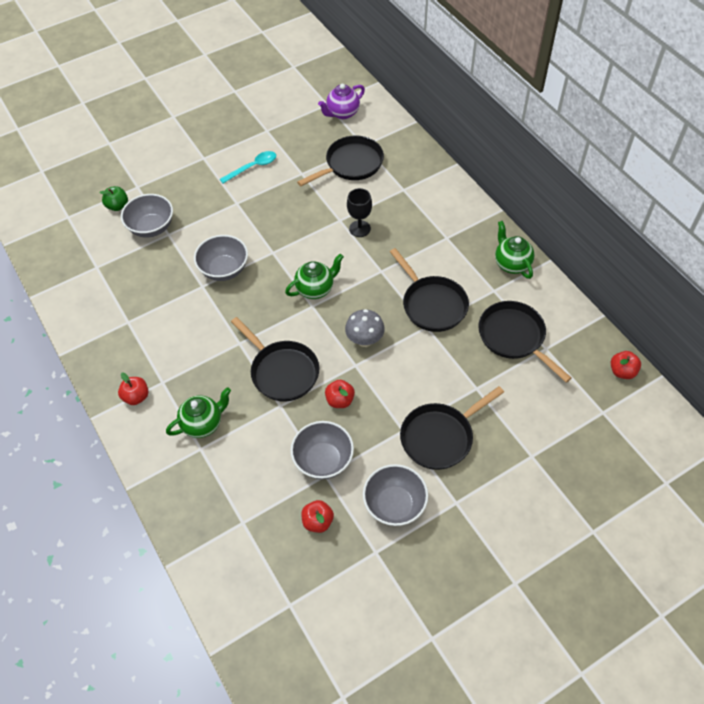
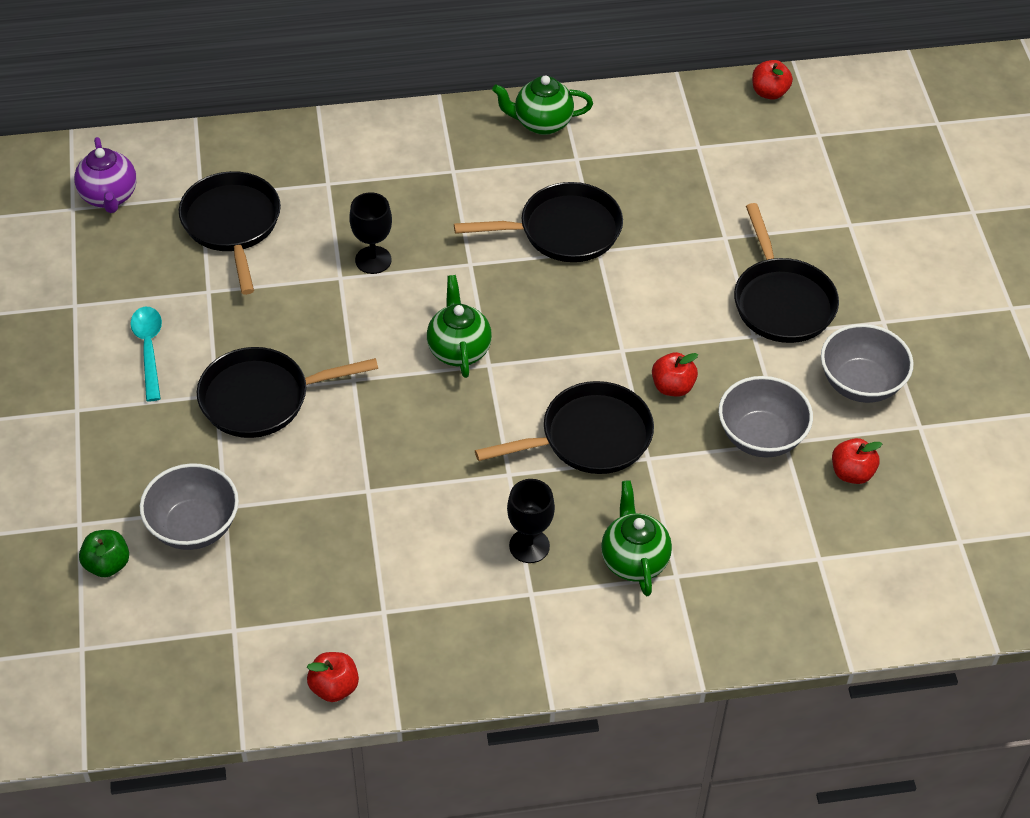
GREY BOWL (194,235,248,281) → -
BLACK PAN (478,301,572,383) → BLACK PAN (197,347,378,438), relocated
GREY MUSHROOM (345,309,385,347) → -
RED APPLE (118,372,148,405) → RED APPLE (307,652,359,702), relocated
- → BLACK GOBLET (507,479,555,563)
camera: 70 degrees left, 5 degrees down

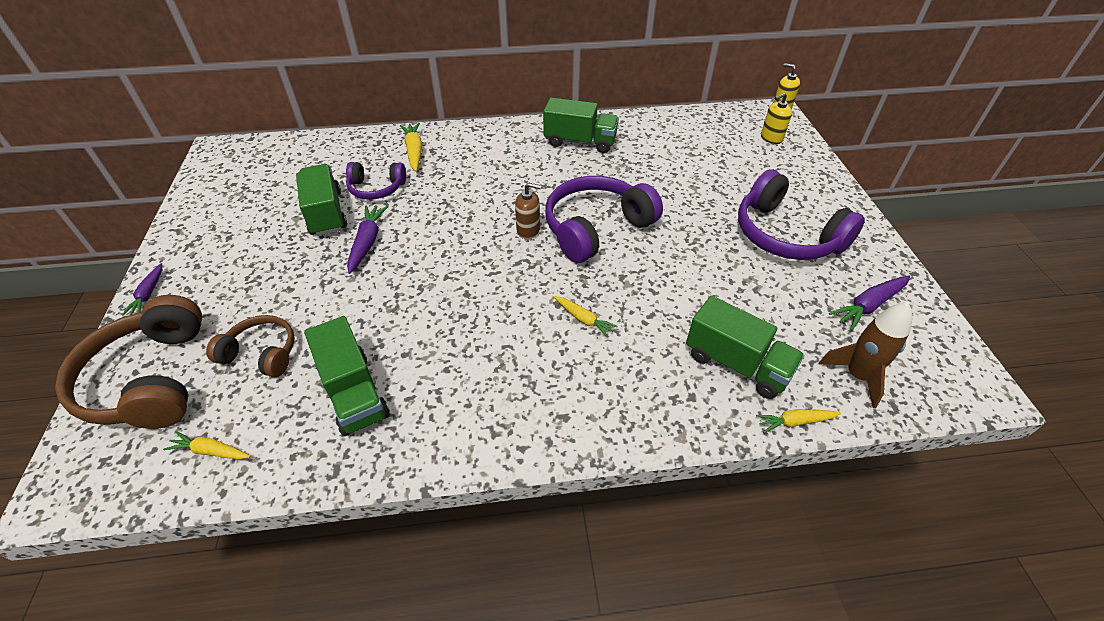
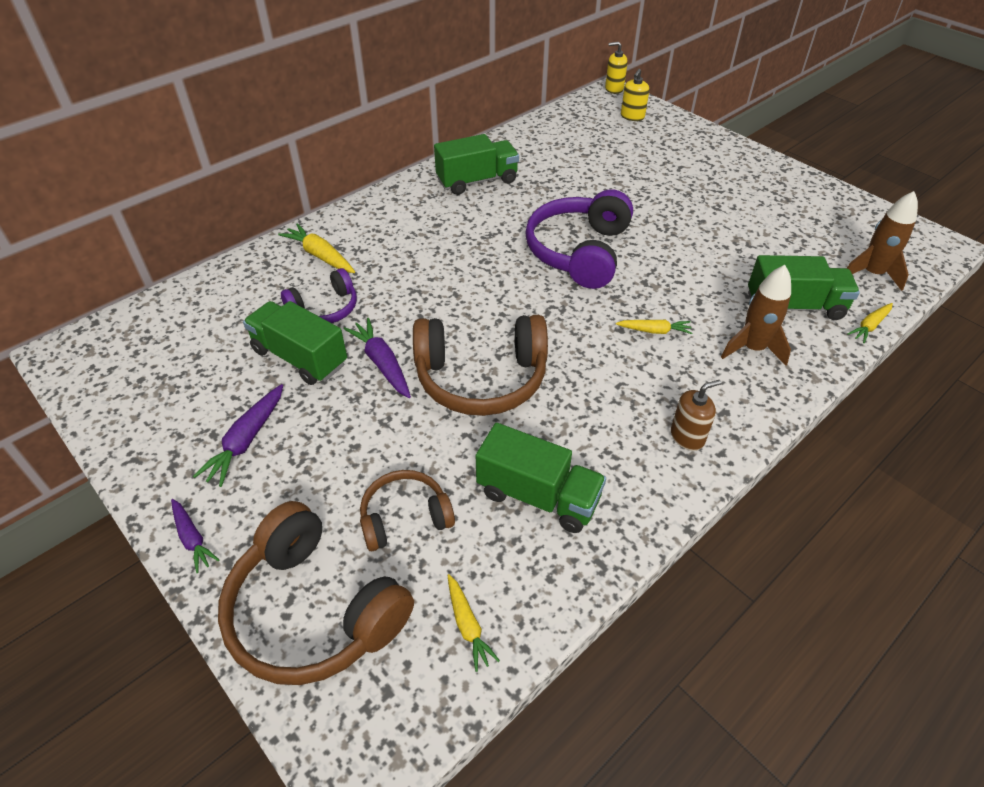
PURPLE HEADPHONES (738,169,865,260) → -
BROWN SOAP DISPENSER (515,183,542,239) → BROWN SOAP DISPENSER (671,380,721,451), relocated
PURPLE CARROT (829,275,910,331) → PURPLE CARROT (193,384,283,487), relocated
YELLOW CARROT (163,431,250,459) → YELLOW CARROT (448,574,500,672), 90 degrees counterclockwise
- → BROWN ROCKET (721,265,791,366)
- → BROWN HEADPHONES (413,315,548,416)
camera: 35 degrees left, 0 degrees up

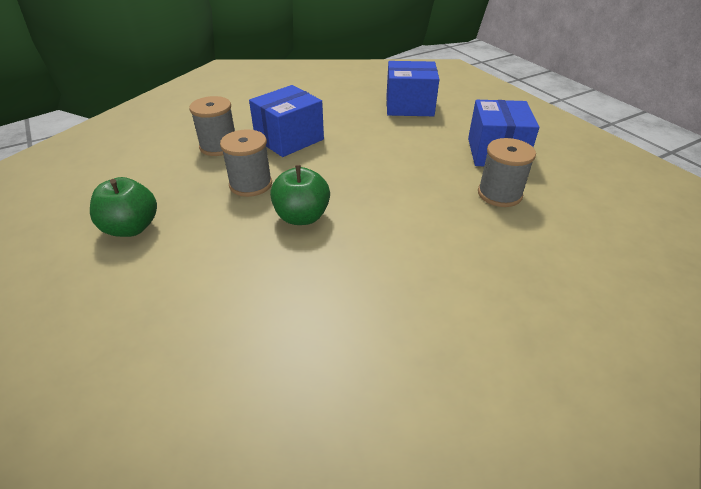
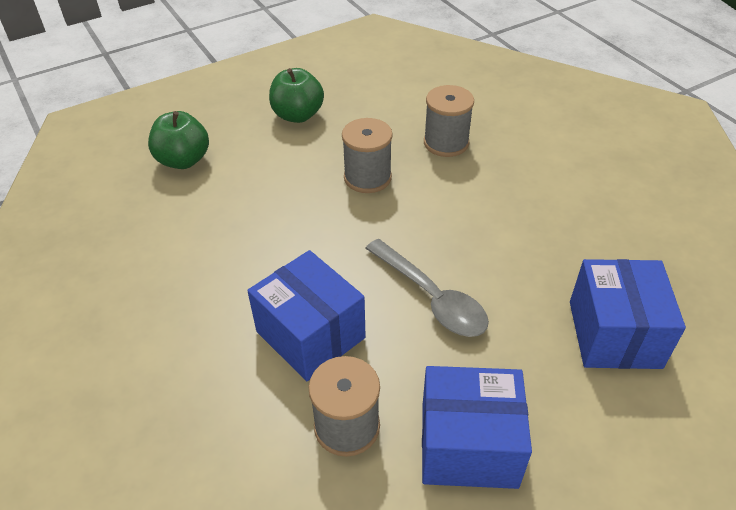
BLUE BOX (249,85,324,157) → BLUE BOX (247,250,366,381), relocated
GREEN APPLE (270,165,330,225) → GREEN APPLE (148,111,209,169), relocated
- → GREY SPOON (365,239,489,337)
camera: 90 degrees right, 5 degrees up

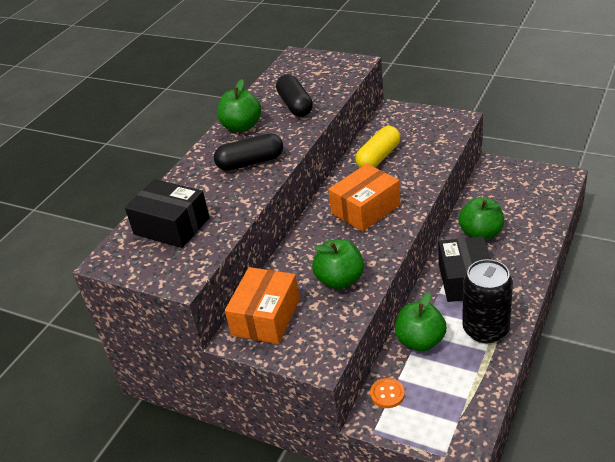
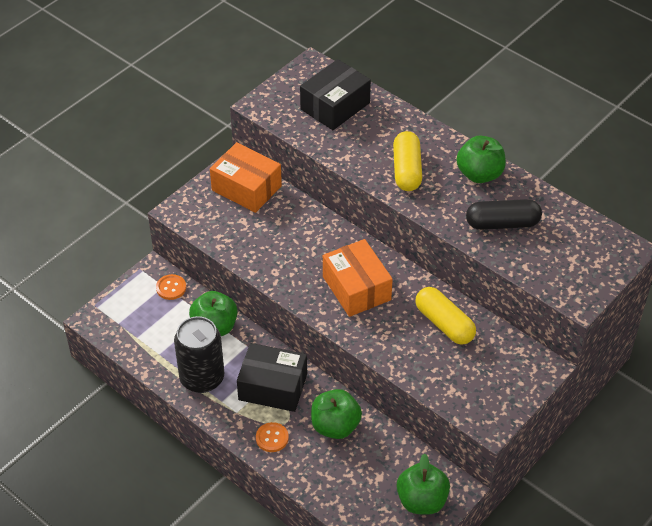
BLACK CAPSULE (214,133,283,171) → YELLOW CAPSULE (393,131,422,191)
GREEN APPLE (312,239,364,289) → GREEN APPLE (396,453,450,515), relocated
- → ORANGE BUTTON (256,422,289,452)
camera: 100 degrees right, 10 degrees up

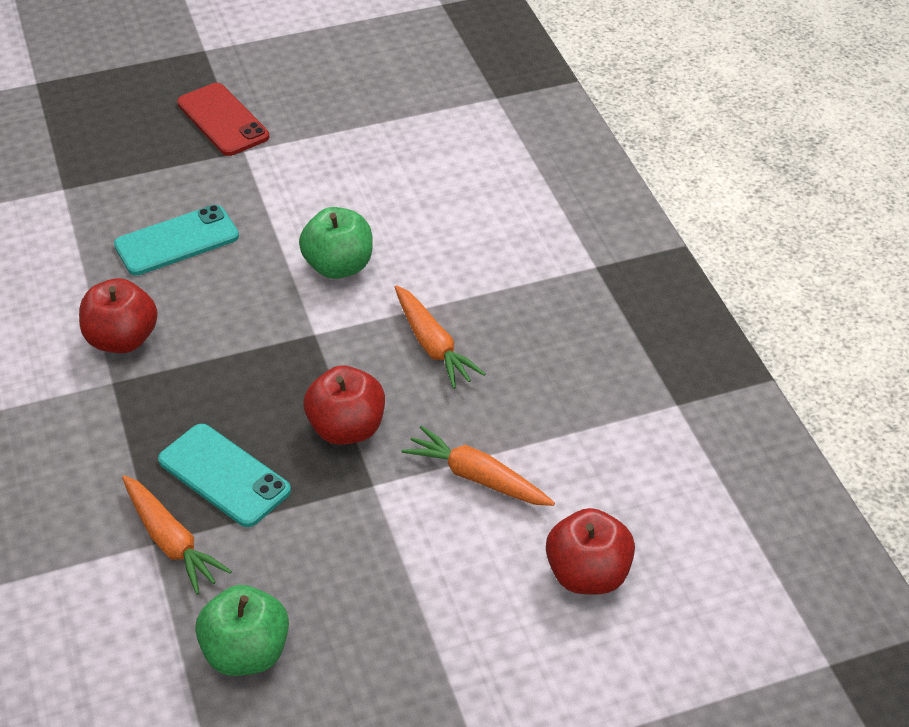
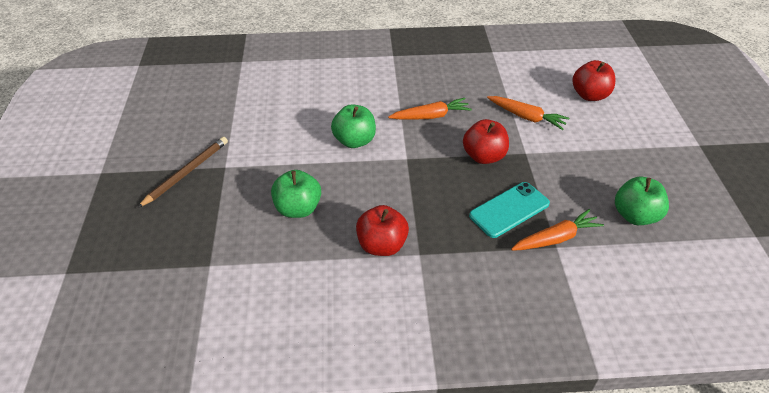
RED PHONE (177,83,269,156) → BROWN PENCIL (137,137,228,208)
TURQUOISE PHONE (114,205,239,275) → GREEN APPLE (271,170,321,218)
ORANGE CARROT (402,426,555,506) → ORANGE CARROT (487,96,570,130), 105 degrees counterclockwise
camera: 75 degrees left, 0 degrees up

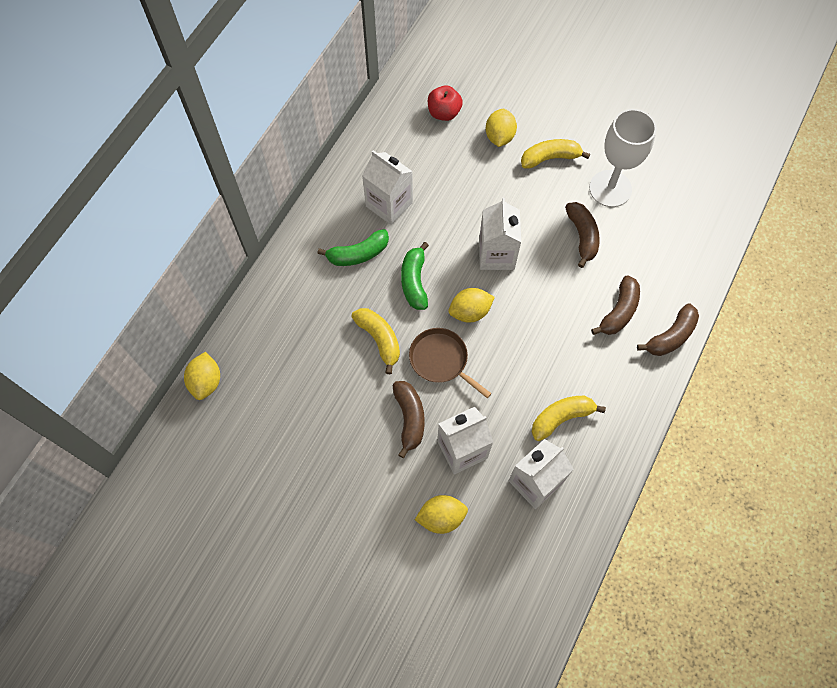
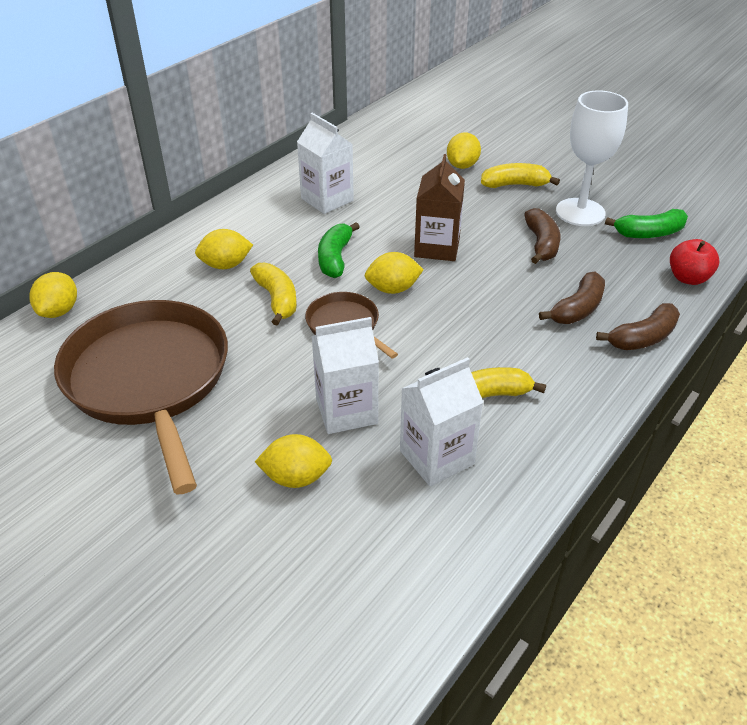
RED APPLE (428,85,463,121) → RED APPLE (670,239,719,285), relocated
WHITE CARTON (479,198,521,270) → BROWN CARTON (414,154,465,261)
GREEN BANANA (317,229,389,266) → GREEN BANANA (605,209,688,238), relocated
BROWN BANANA (393,381,425,458) → -
- → YELLOW LEMON (195,229,253,269)
- → BROWN PAN (54,300,228,494)
camera: 10 degrees right, 25 degrees down

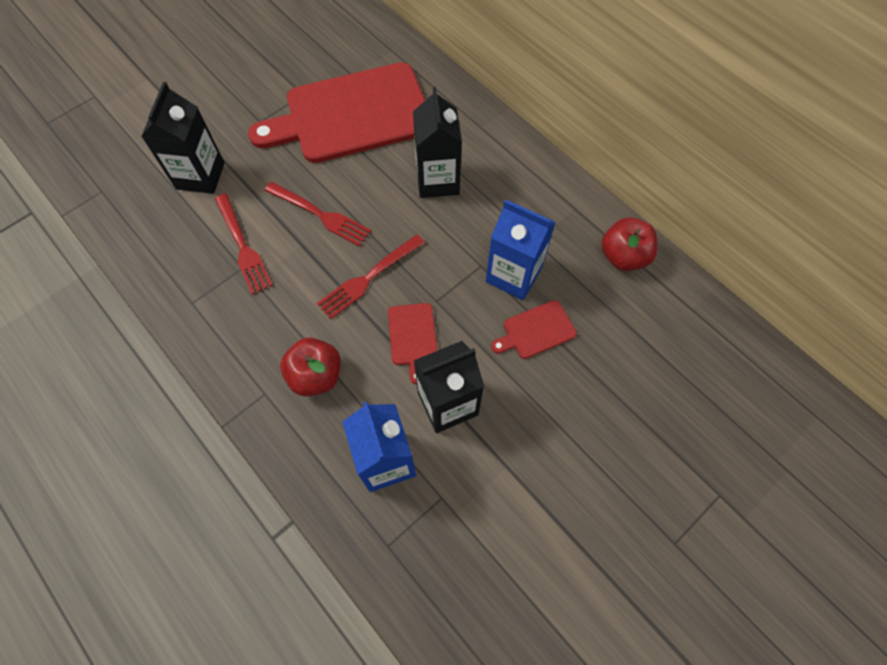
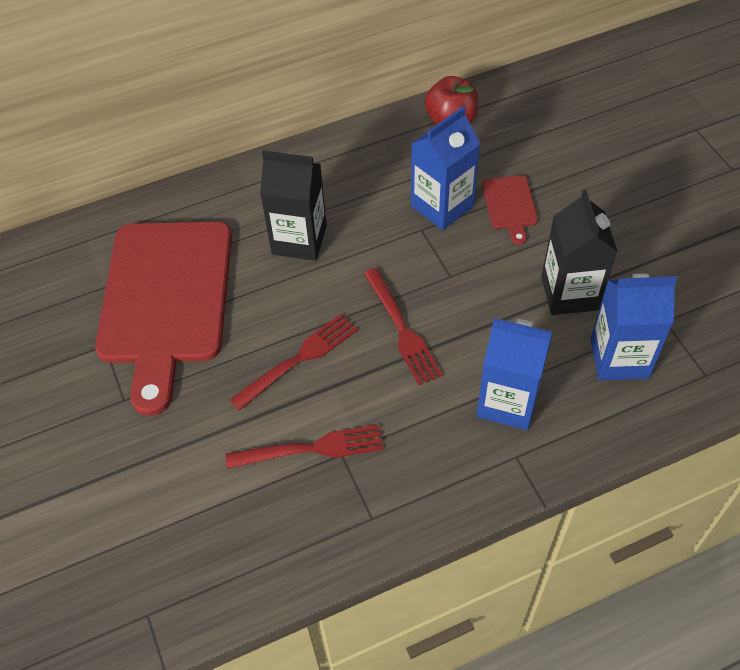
BLACK CARTON (141,82,225,194) → -
RED CUTTING BOARD (388,303,437,384) → -
RED APPLE (280,338,341,397) → BLUE CARTON (477,318,552,430)
camera: 70 degrees left, 10 degrees down

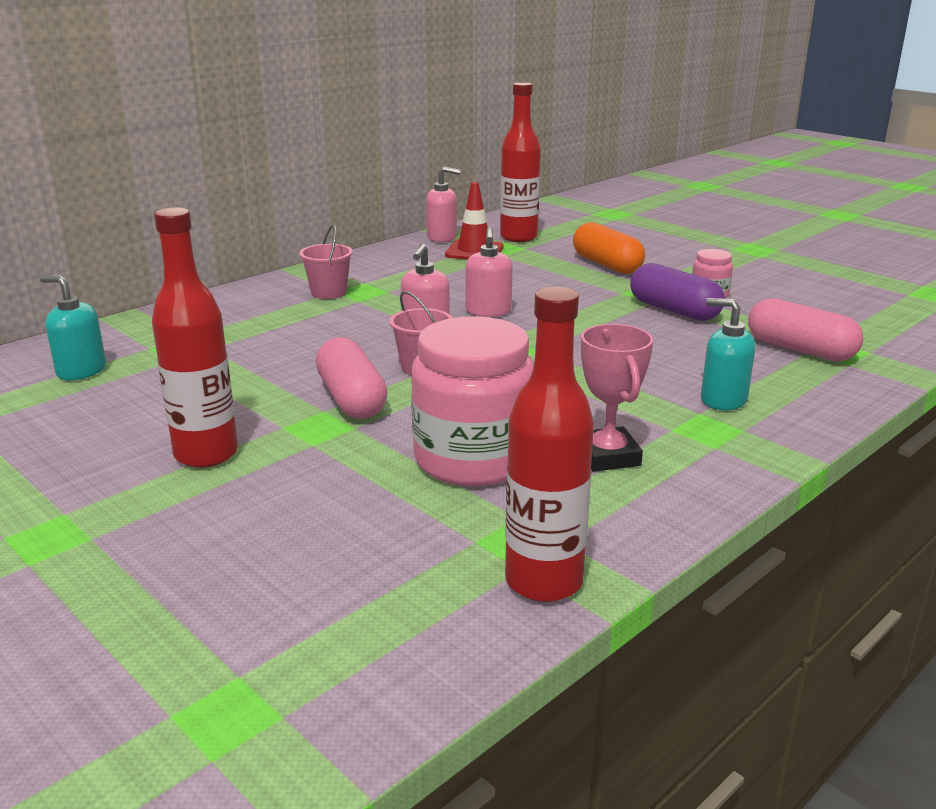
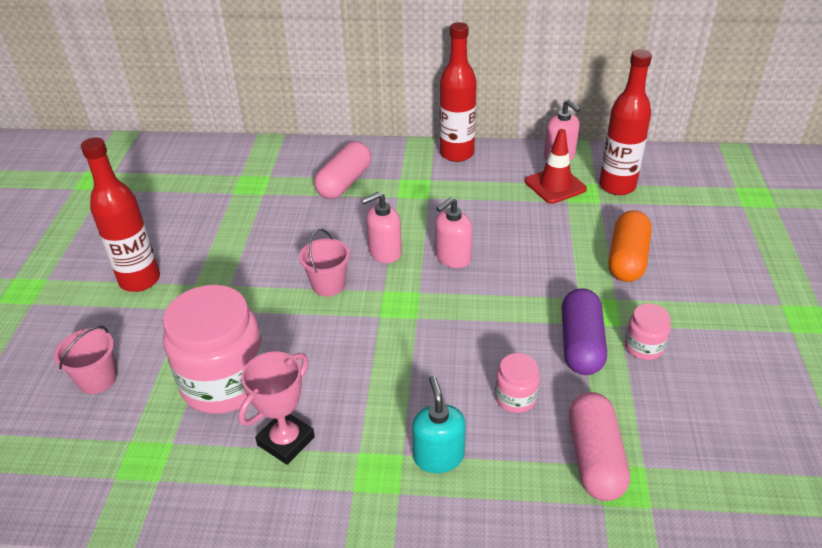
PINK BUCKET (299,225,353,299) → PINK BUCKET (54,326,117,394), relocated
TURQUOISE SOAP DISPENSER (40,275,106,380) → -
RED BOTTLE (505,287,594,602) → RED BOTTLE (440,22,477,162), relocated
PINK CAPSULE (316,337,387,419) → PINK CAPSULE (314,141,371,199), relocated
- → PINK JAR (495,353,540,413)
camera: 50 degrees right, 15 degrees up

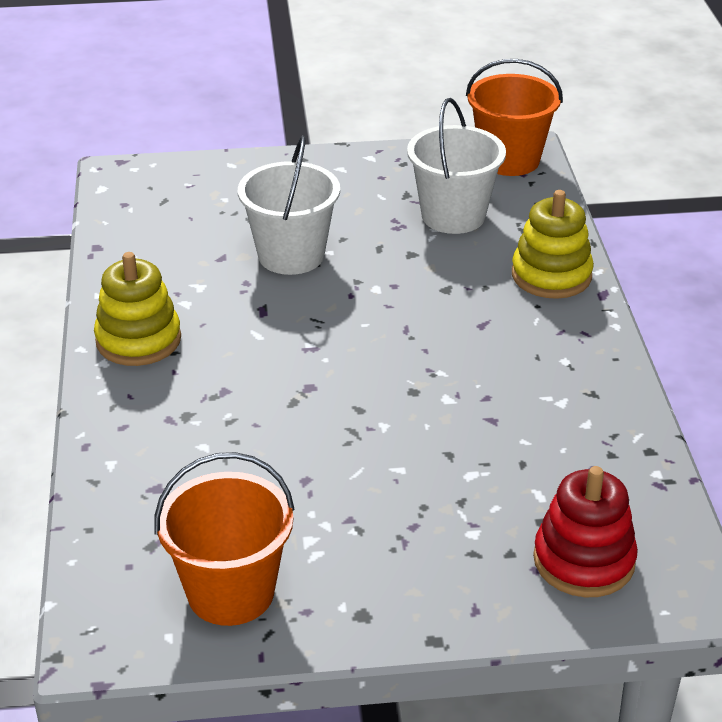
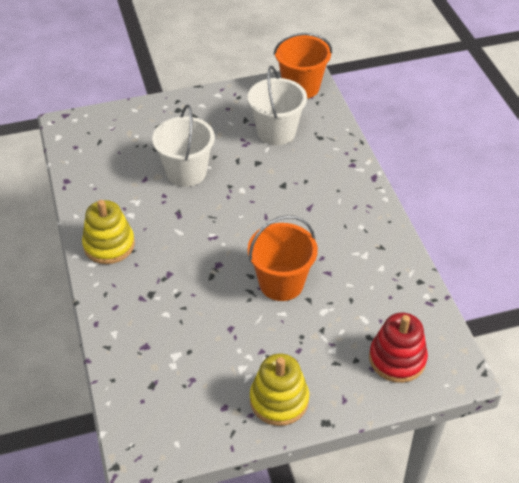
YELLOW STACKING TOY (512,190,594,299) → YELLOW STACKING TOY (250,354,309,426), relocated
ORANGE BUCKET (154,452,295,626) → ORANGE BUCKET (248,215,318,301), relocated
camera: 10 degrees left, 10 degrees up

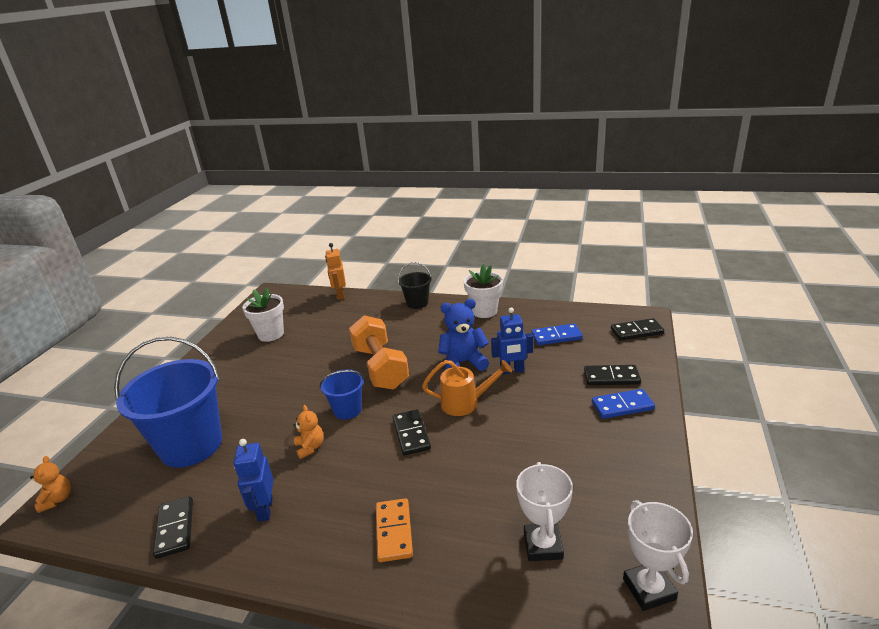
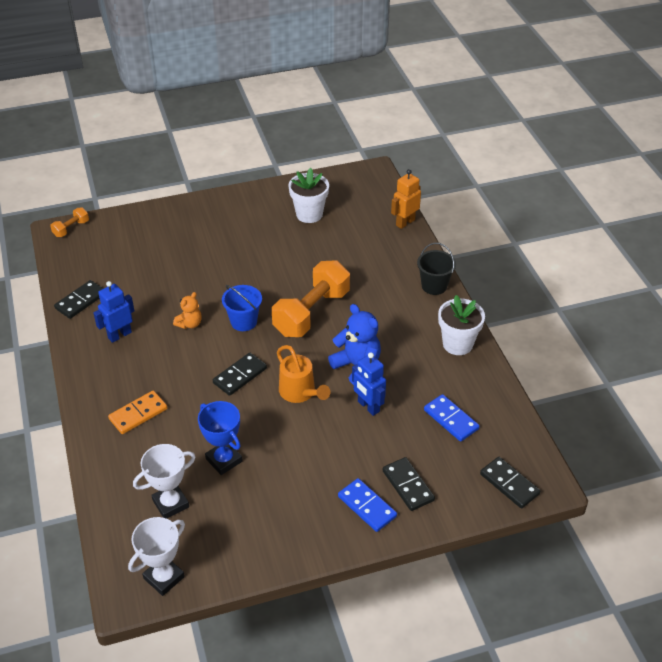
BLUE BUCKET (114,337,222,468) → -
ORANGE TEDDY BEAR (30,456,71,513) → ORANGE DUMBBELL (50,207,89,237)
- → BLUE TROPHY (198,401,243,475)
camera: 55 degrees right, 15 degrees up

